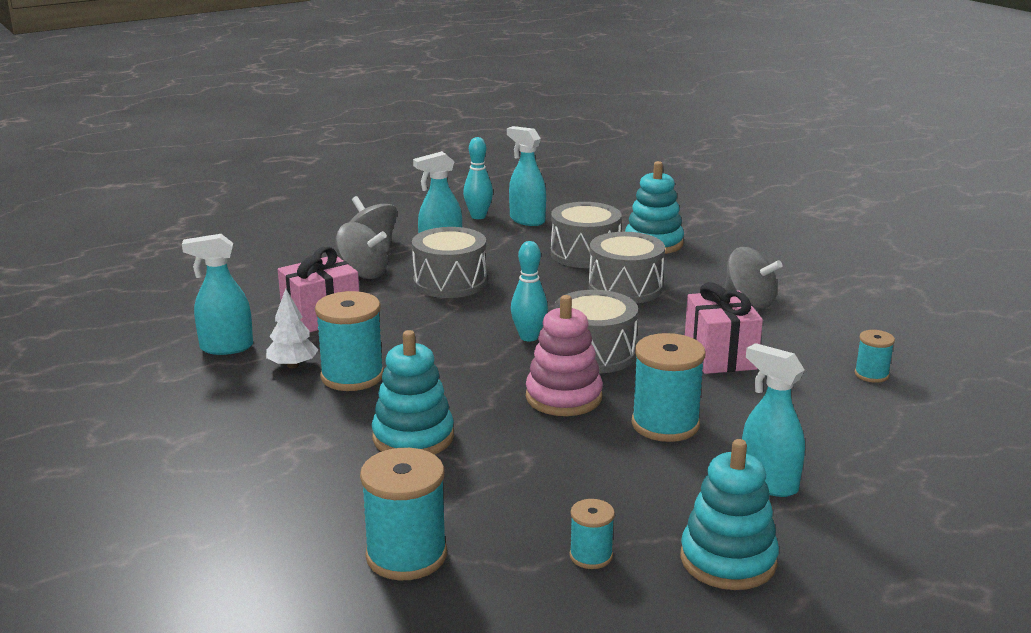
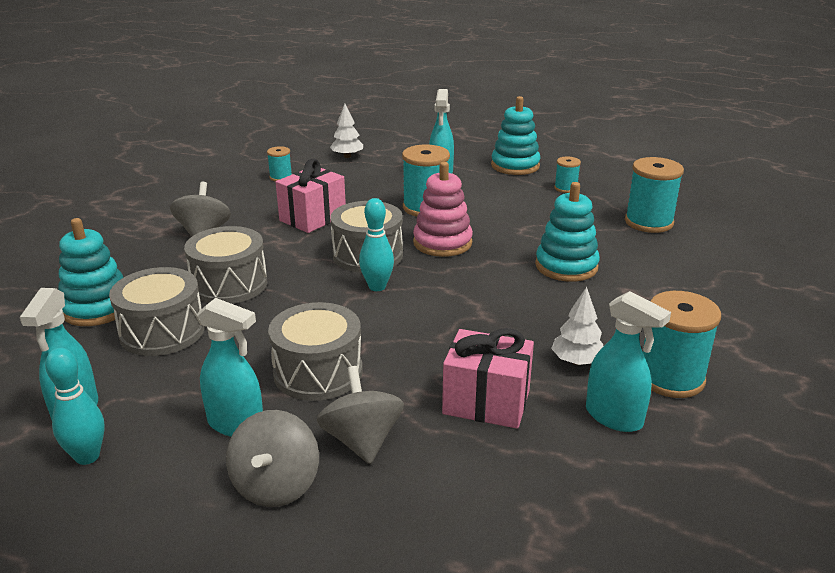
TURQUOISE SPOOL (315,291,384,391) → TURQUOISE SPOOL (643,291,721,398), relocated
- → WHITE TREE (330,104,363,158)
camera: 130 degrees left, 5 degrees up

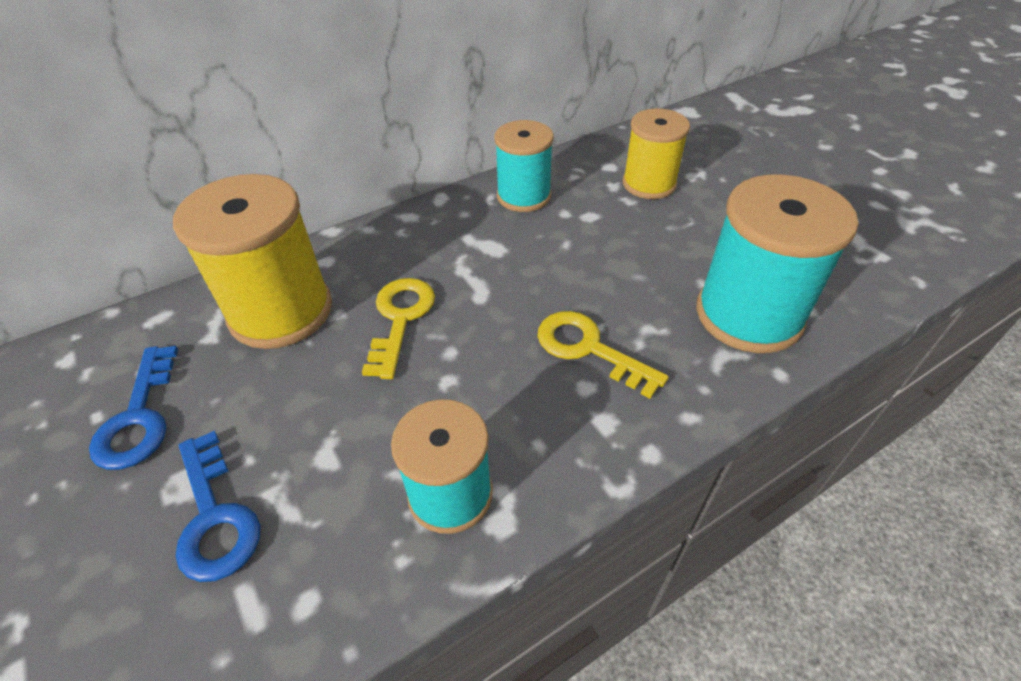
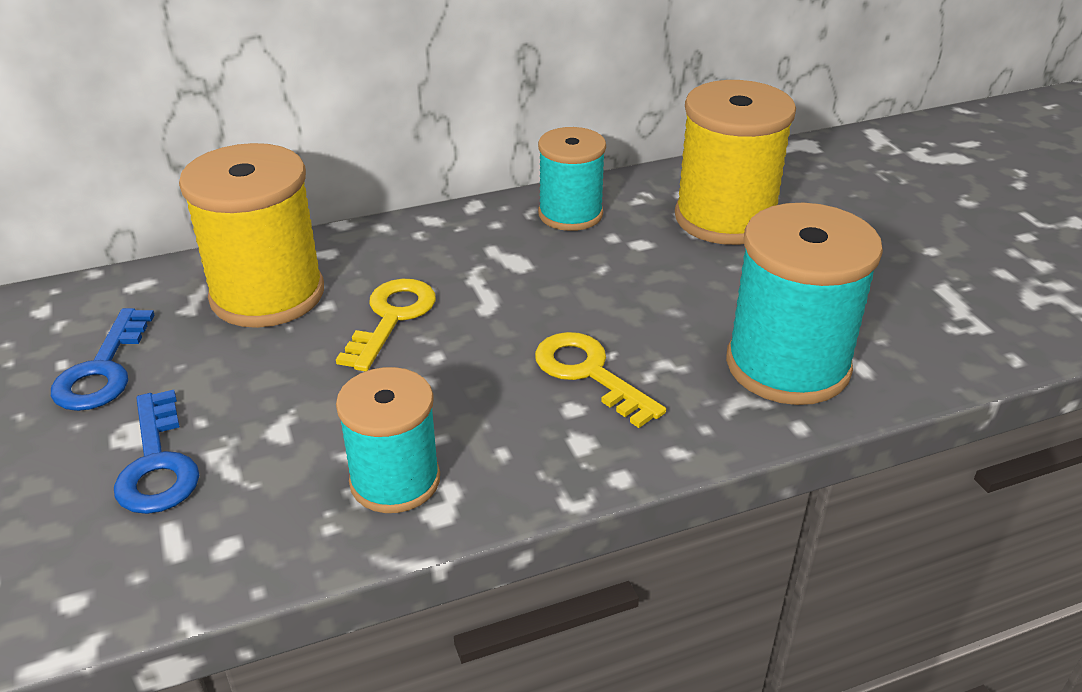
YELLOW SPOOL (623,108,690,199) → YELLOW SPOOL (675,80,796,245), x1.55
camera: 10 degrees right, 10 degrees down

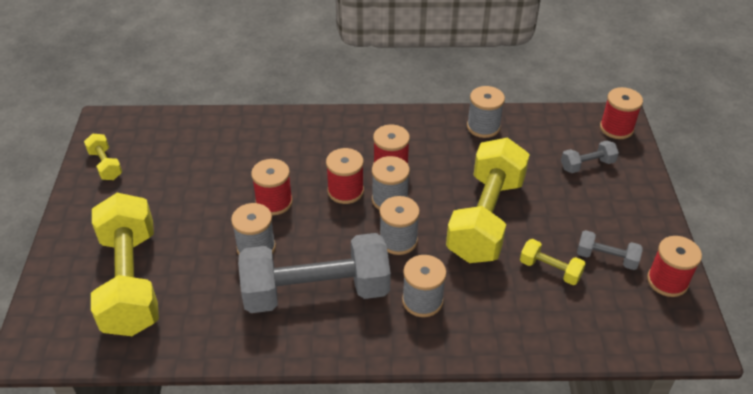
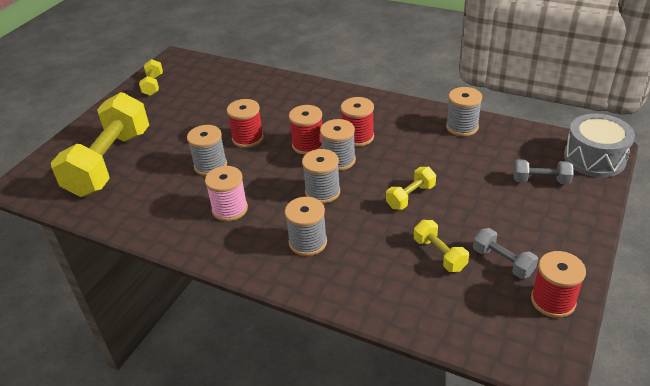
RED SPOOL (600,87,643,139) → GREY DRUM (564,114,635,177)
YELLOW DUMBBELL (446,137,530,263) → YELLOW DUMBBELL (386,167,436,210), x0.43
GREY DUMBBELL (238,233,391,313) → PINK SPOOL (205,166,248,221)
camera: 30 degrees right, 5 degrees down

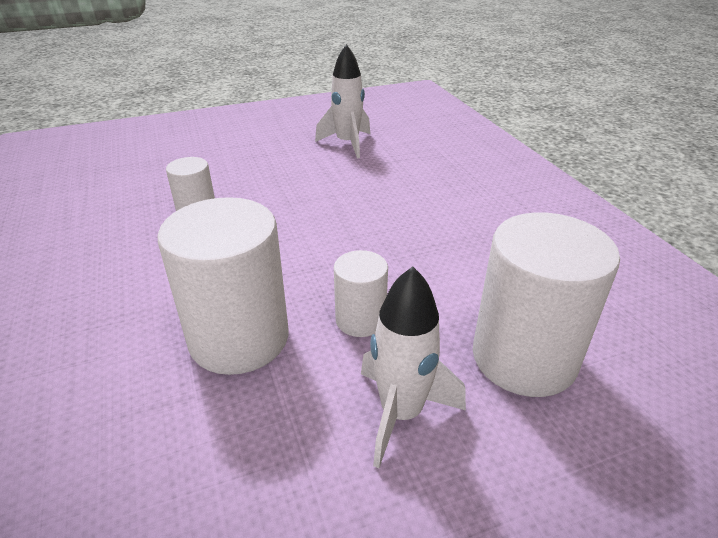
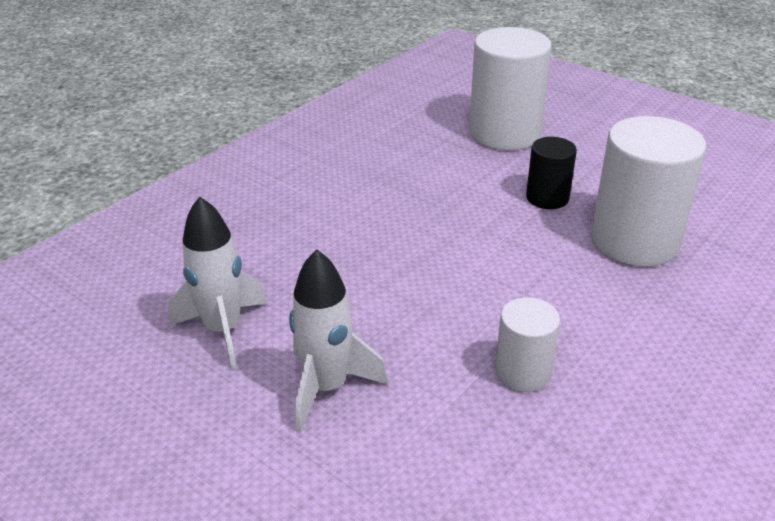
WHITE CYLINDER (334,250,388,337) → BLACK CYLINDER (526,137,577,209)
WHITE ROCKET (361,267,466,468) → WHITE ROCKET (289,249,388,432), relocated
camera: 120 degrees left, 0 degrees up

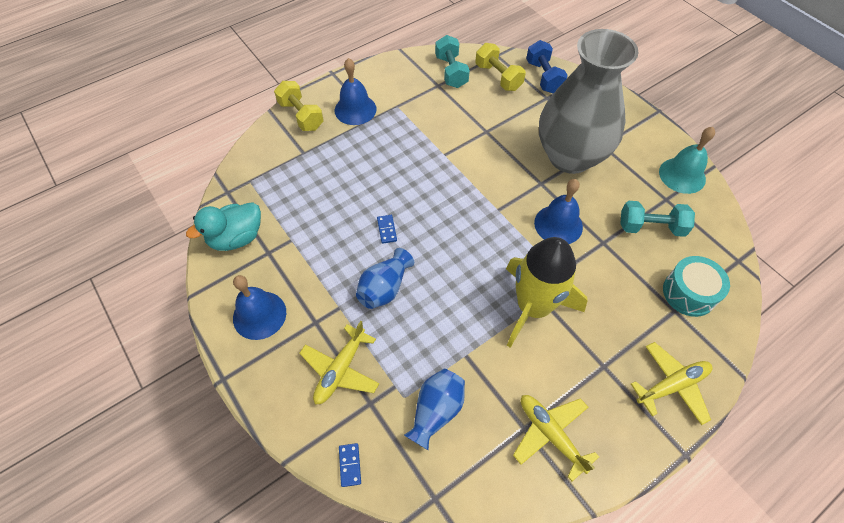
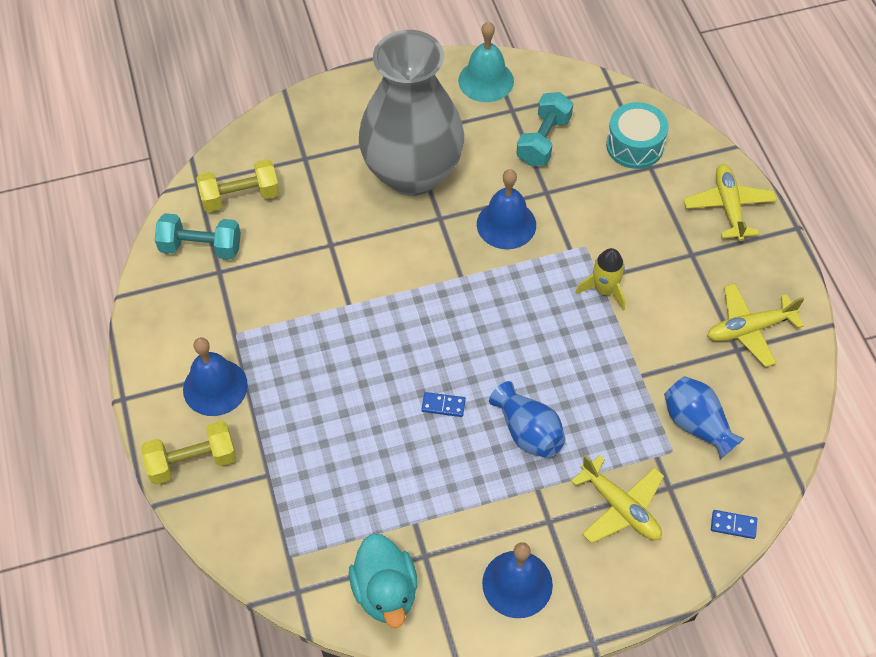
BLUE DUMBBELL (526,40,568,94) → -
YELLOW ROCKET (506,237,588,348) → YELLOW ROCKET (575,248,625,311), x0.50
camera: 70 degrees left, 0 degrees up

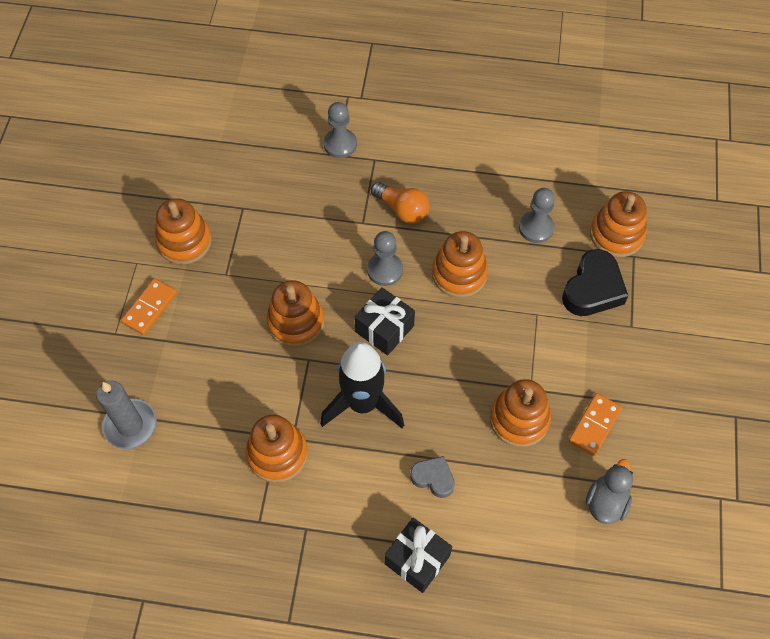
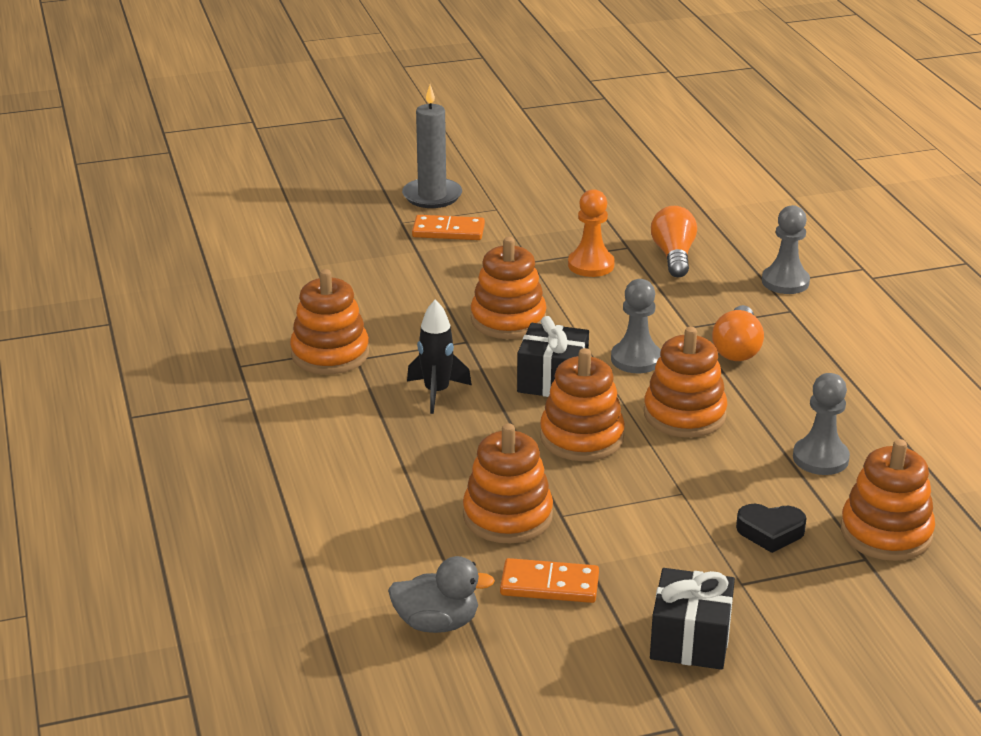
ORANGE STACKING TOY (155,198,212,265) → ORANGE STACKING TOY (540,348,625,461), relocated
BLACK HEART (562,249,628,316) → BLACK HEART (736,504,807,553), x0.59
BLACK ROCKET (320,342,404,428) → BLACK ROCKET (407,300,472,414), x0.58
GREY CANDLE (96,381,157,449) → GREY CANDLE (402,85,462,208), relocated
GREY HEART (410,456,455,498) → -
BLACK GIFT (384,518,452,593) → BLACK GIFT (650,568,735,670), relocated
- → ORANGE PAWN (568,189,615,277)
- → ORANGE LIGHT BULB (651,206,697,277)
camera: 65 degrees right, 30 degrees down

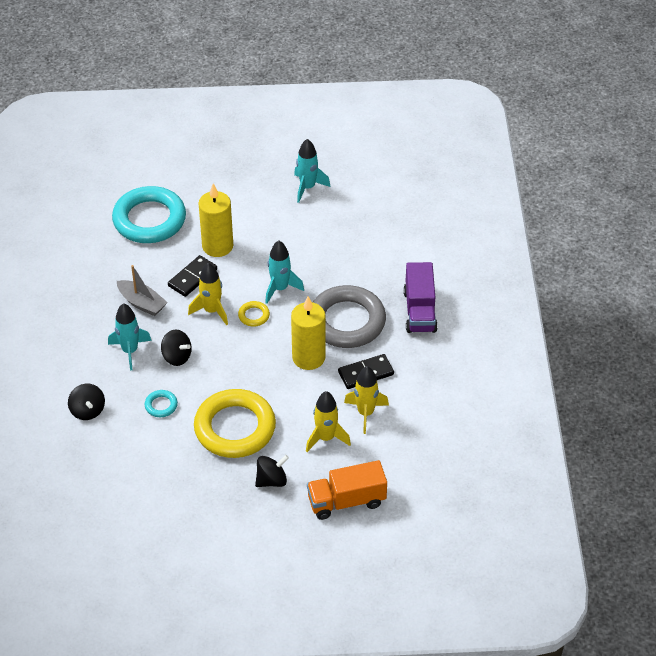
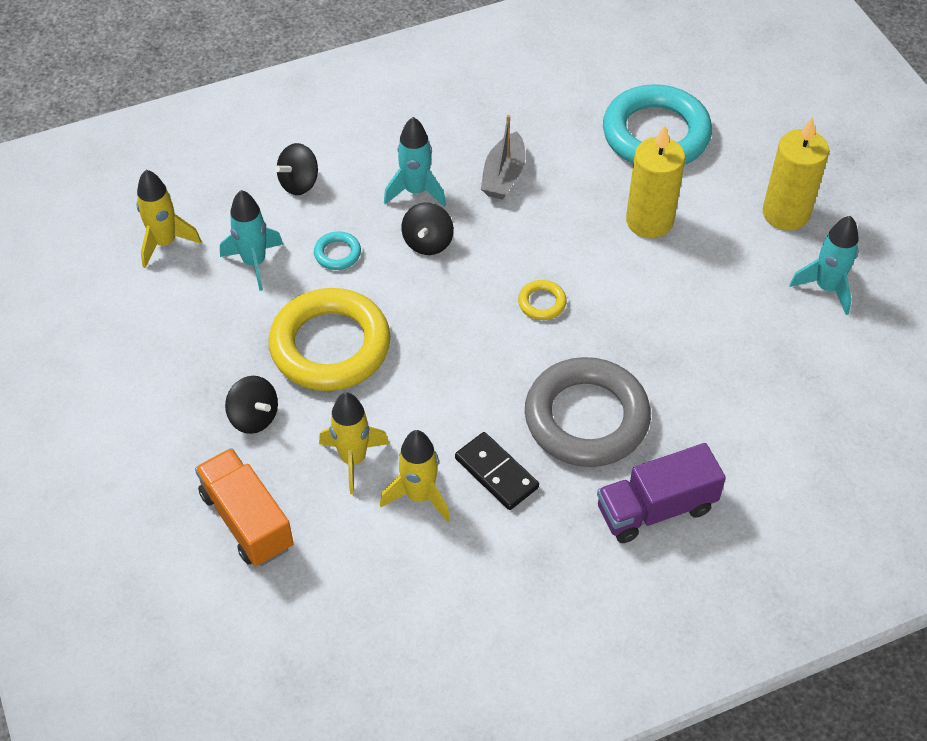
TURQUOISE ROCKET (265,241,304,304) → TURQUOISE ROCKET (220,190,283,291), relocated
BLACK DOMINO (168,255,217,297) → -
YELLOW ROCKET (188,263,228,325) → YELLOW ROCKET (137,170,201,268), relocated
YELLOW CANDLE (291,296,326,370) → YELLOW CANDLE (763,117,829,231), relocated
camera: 70 degrees right, 5 degrees up

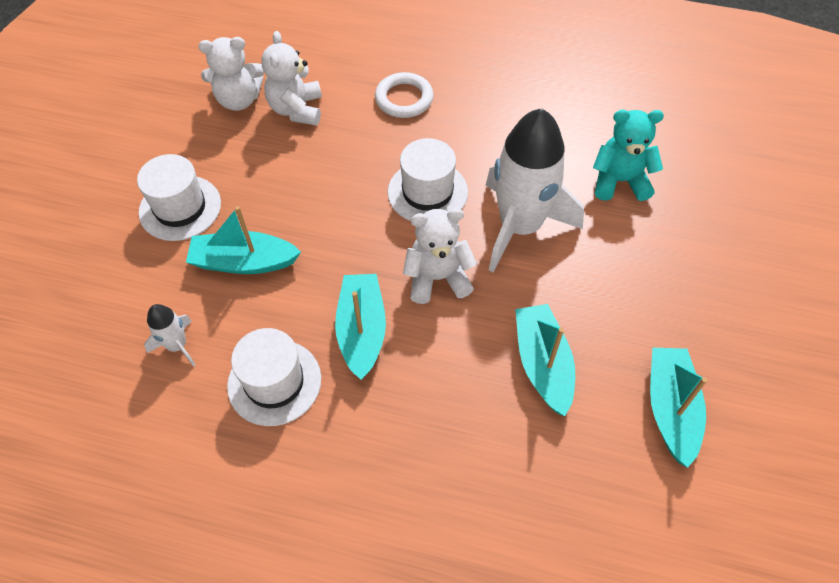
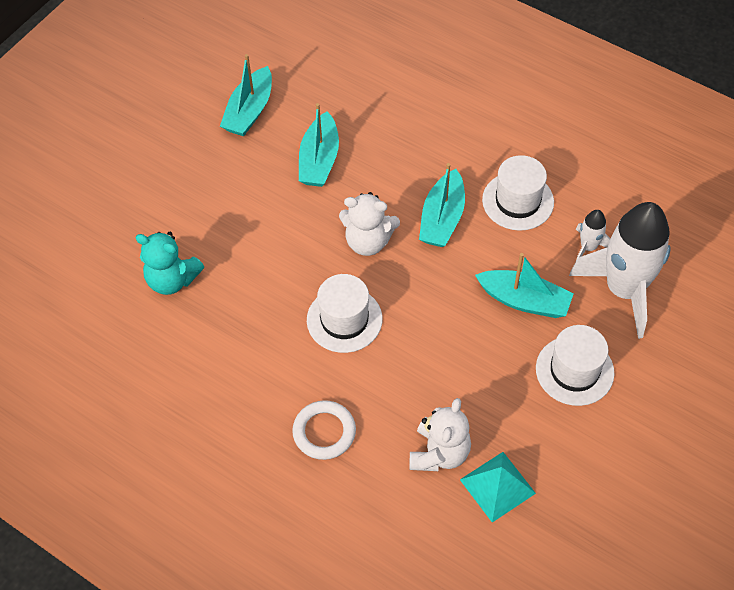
WHITE TEDDY BEAR (199,37,264,111) → TURQUOISE PYRAMID (460,452,536,522)
WHITE ROCKET (486,108,584,272) → WHITE ROCKET (569,202,671,339), relocated
camera: 160 degrees left, 0 degrees up

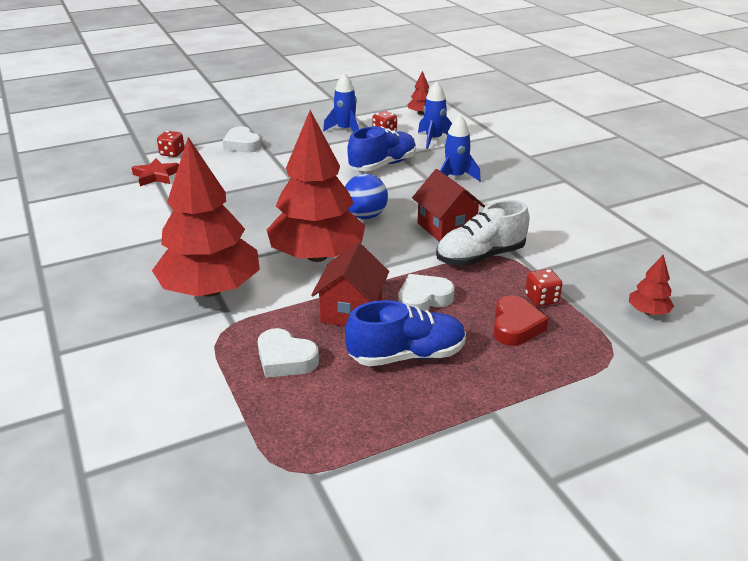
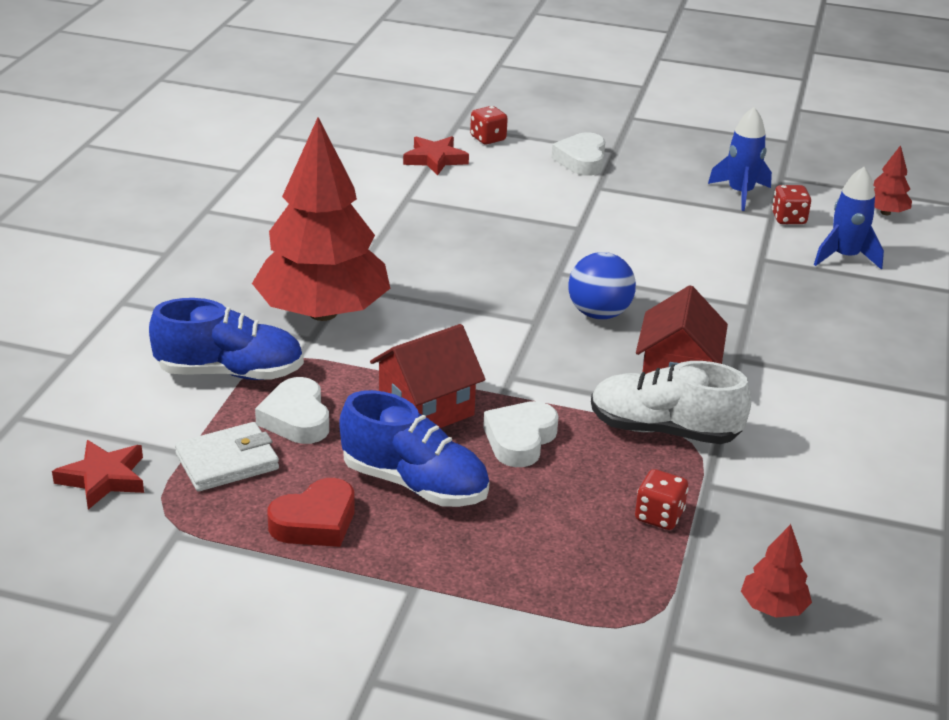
RED TREE (267,110,365,262) → -
BLUE ROCKET (440,115,481,181) → -
BLUE SHOE (347,126,416,171) → BLUE SHOE (149,298,304,380), relocated
WHITE HEART (398,274,454,311) → WHITE HEART (483,401,559,467), 75 degrees counterclockwise
RED HEART (493,295,549,346) → RED HEART (267,478,355,547), relocated
- → WHITE WALLET (175,422,279,491)
- → RED STAR (52,440,144,510)
camera: 40 degrees right, 0 degrees up

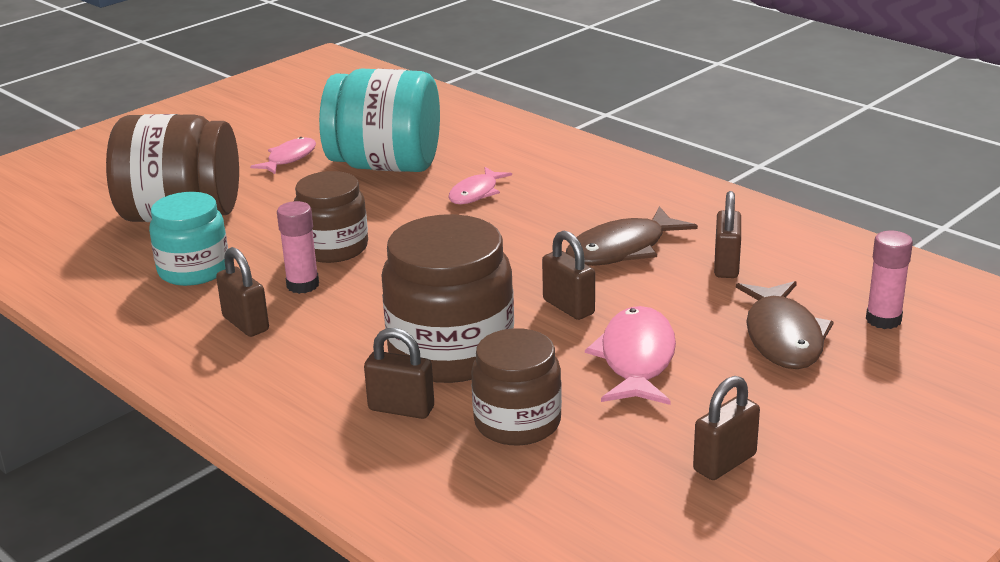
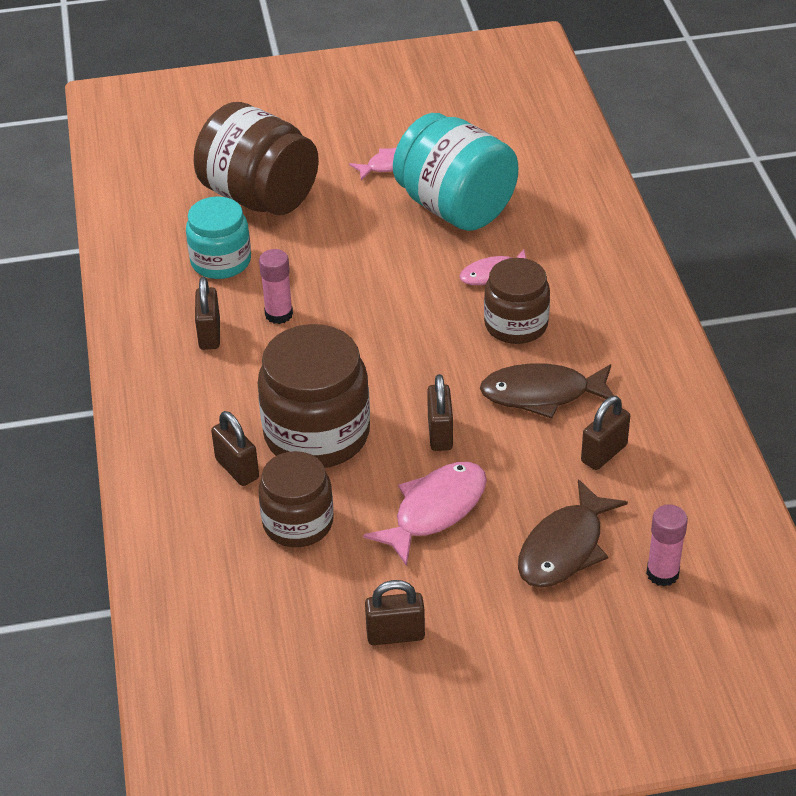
BROWN JAR (294,171,368,263) → BROWN JAR (484,258,550,344), relocated
camera: 35 degrees right, 15 degrees up

